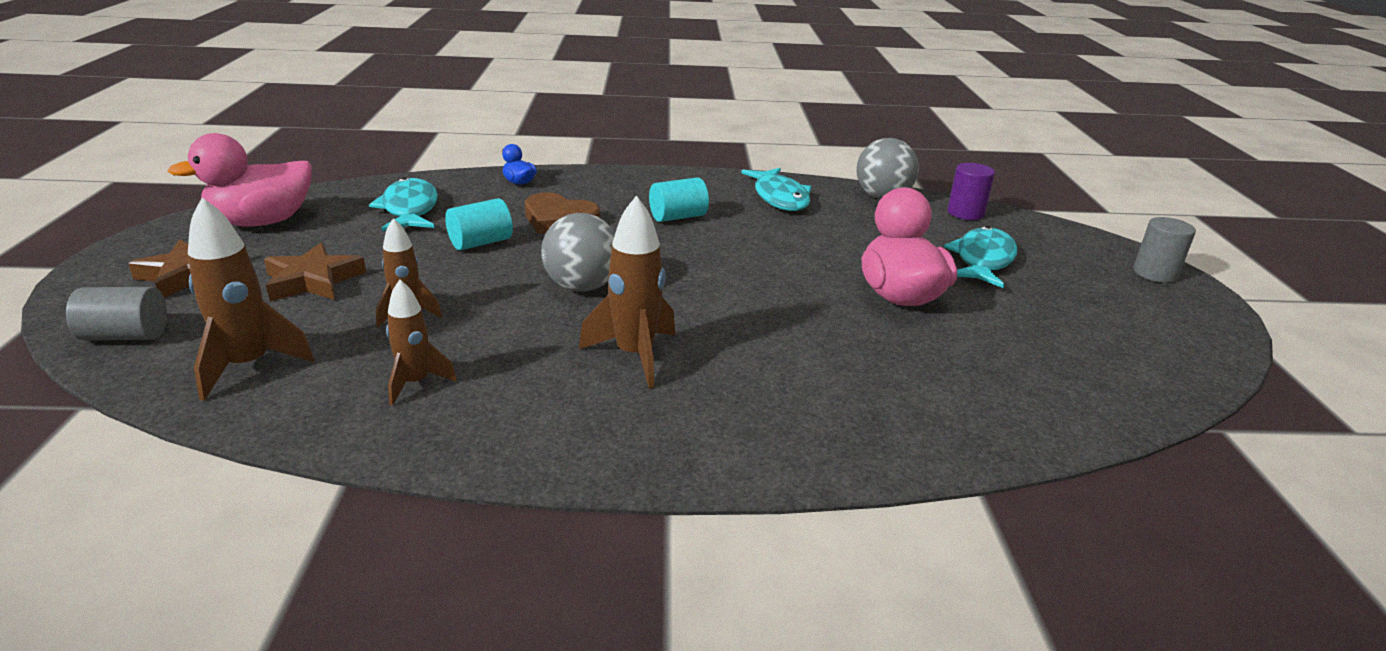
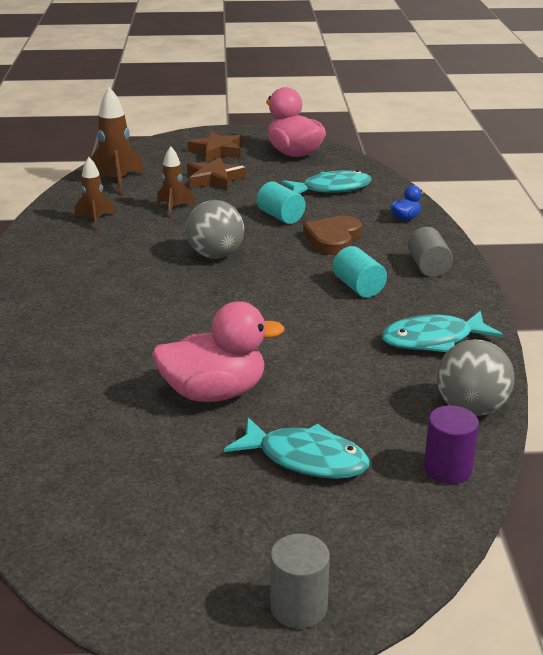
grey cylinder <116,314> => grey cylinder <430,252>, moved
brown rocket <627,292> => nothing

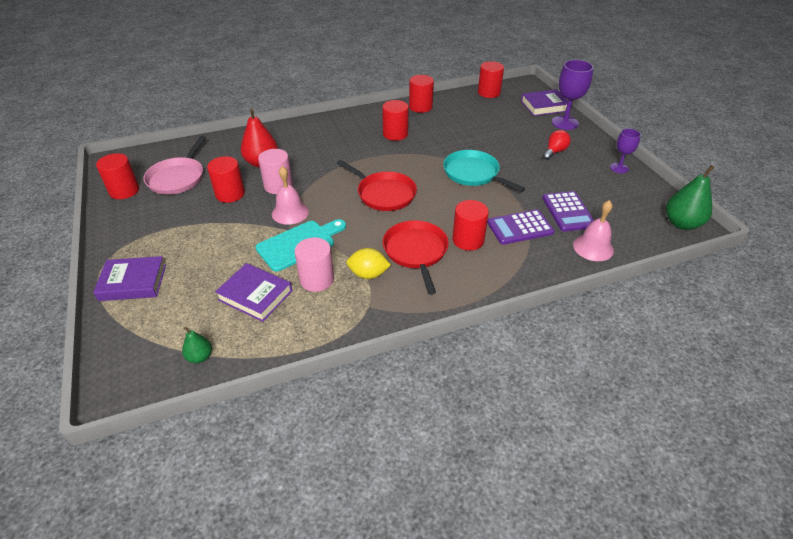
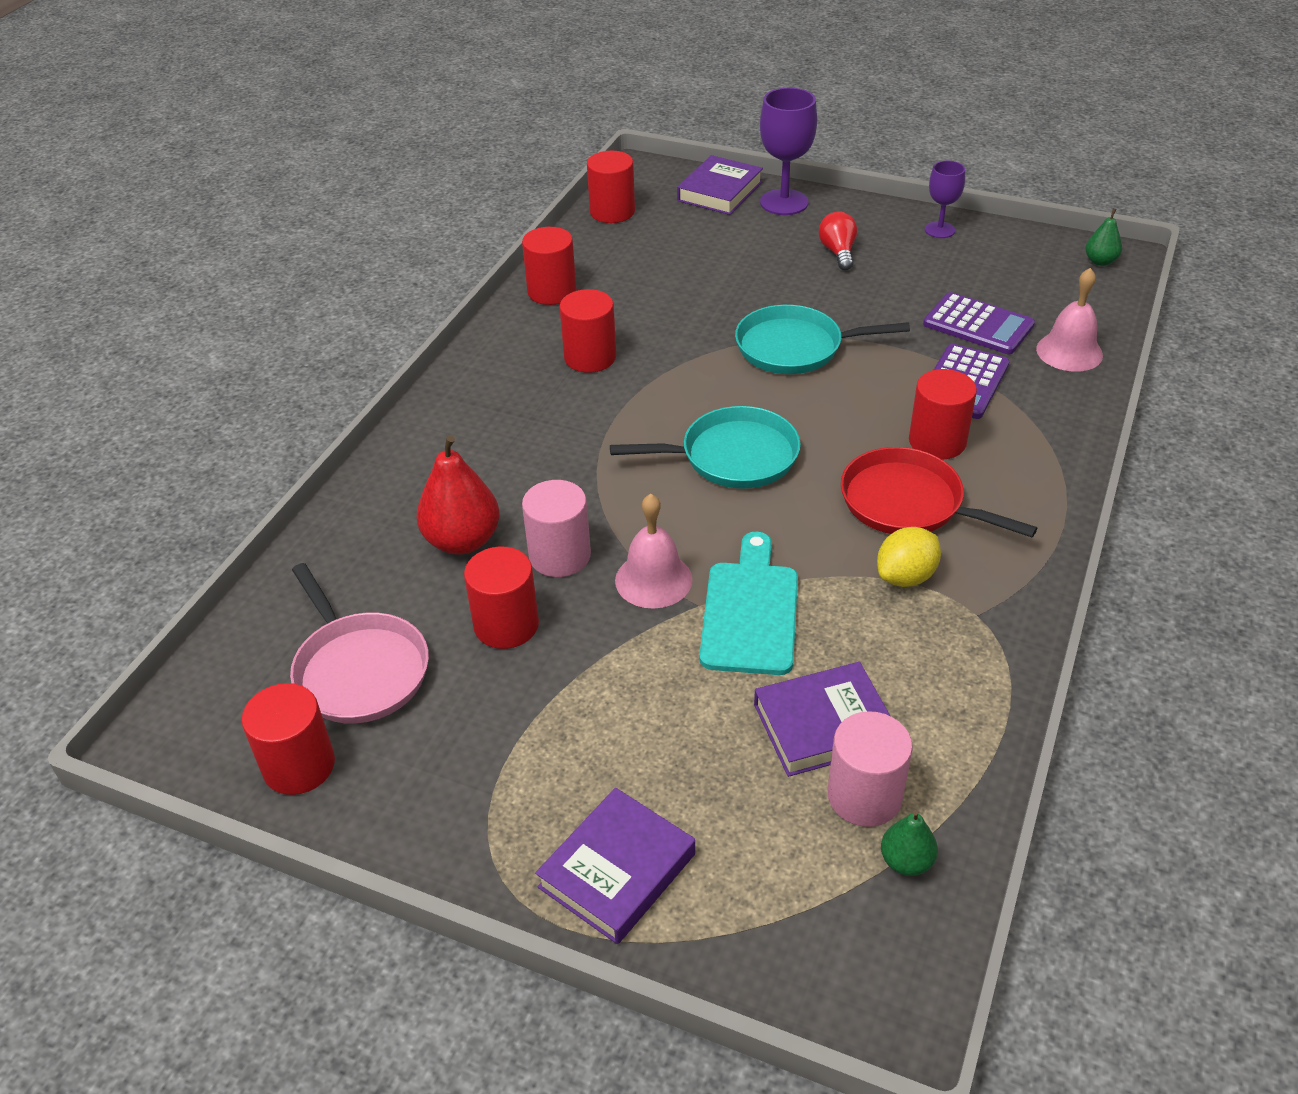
pink cylinder <314,265> => pink cylinder <870,769>, moved
red pan <377,185> => turquoise pan <705,447>
green pear <690,197> => green pear <1103,237>, x0.54

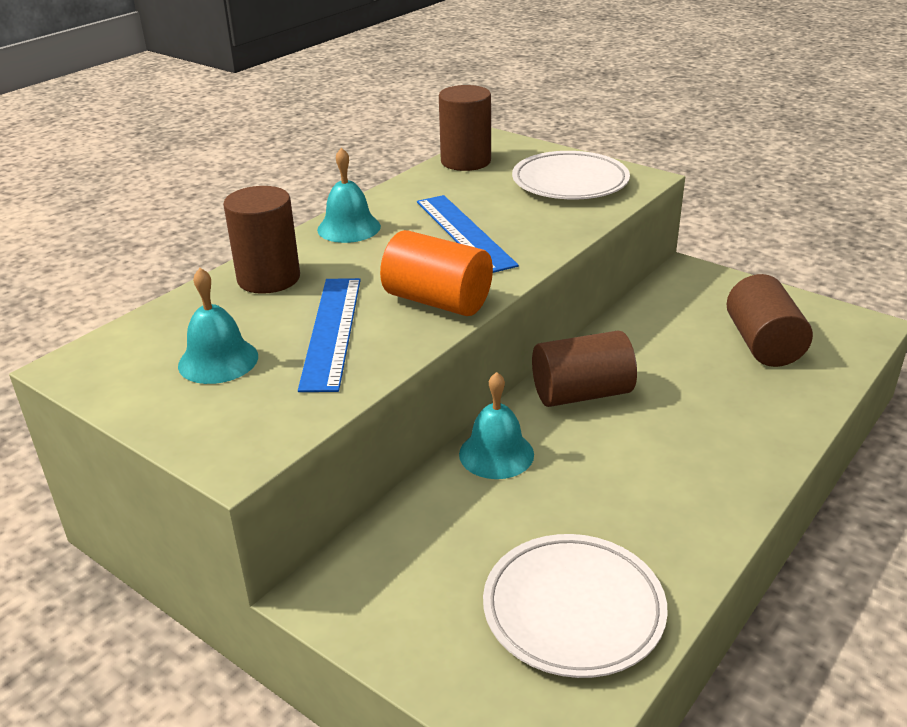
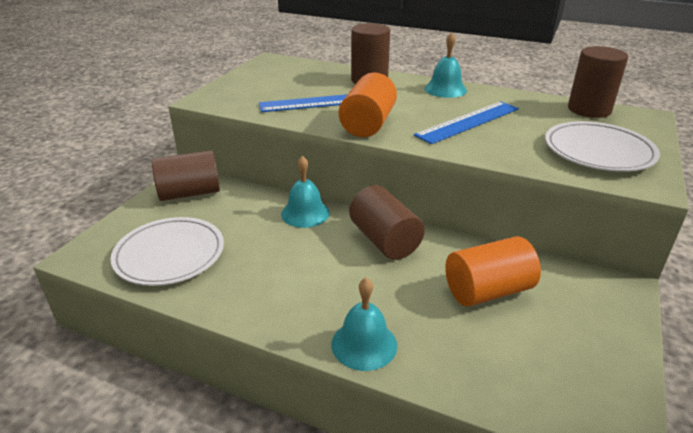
turquoise bell <218,326> => turquoise bell <364,324>, moved
brown cylinder <770,320> => brown cylinder <186,175>, moved
nothing => orange cylinder <493,271>

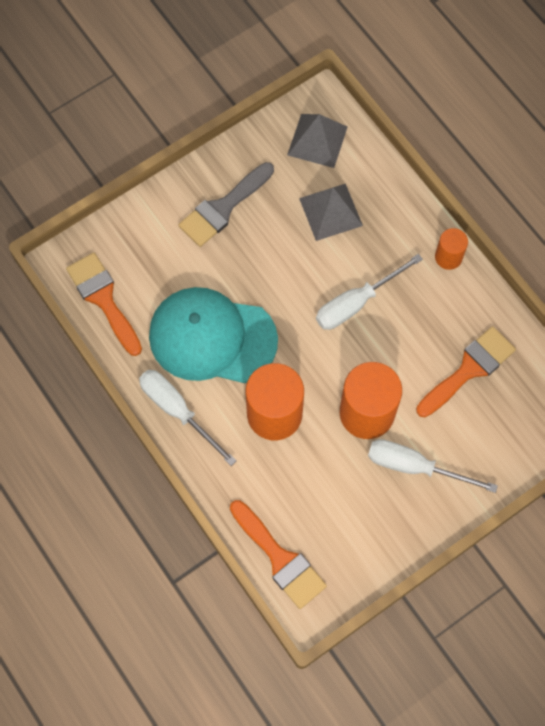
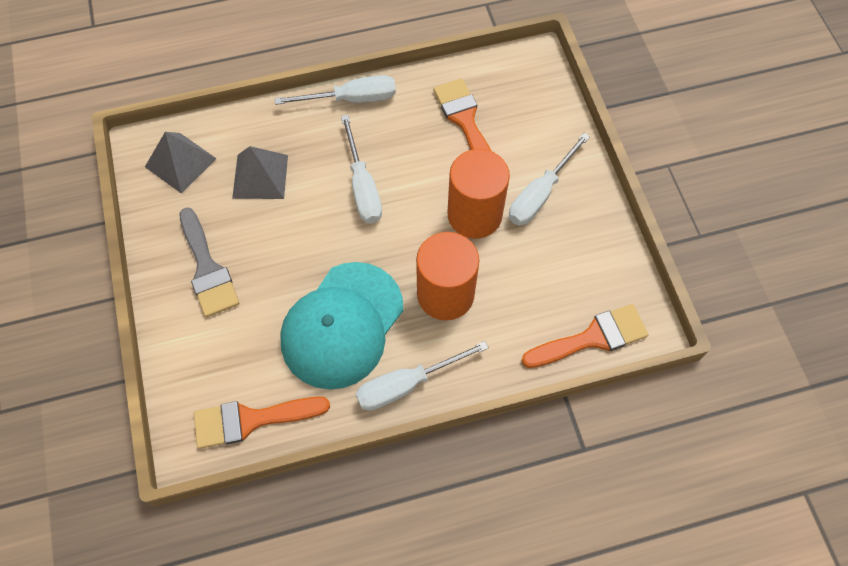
orange cylinder <451,249> => white screwdriver <335,90>

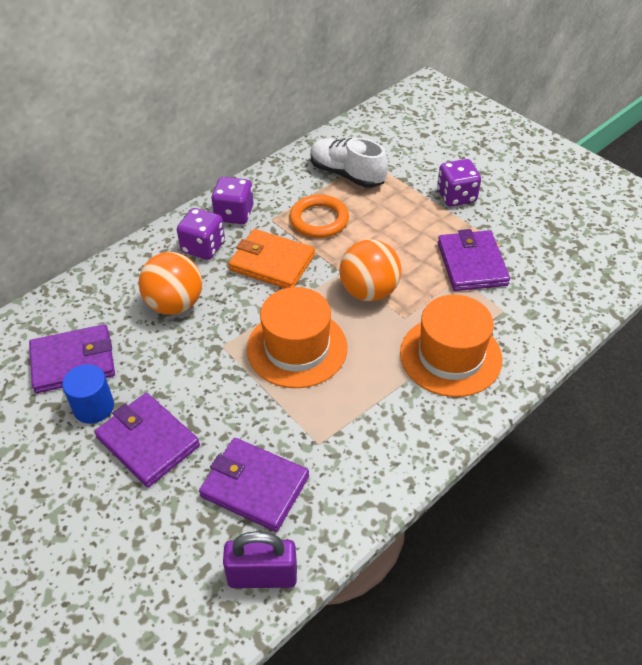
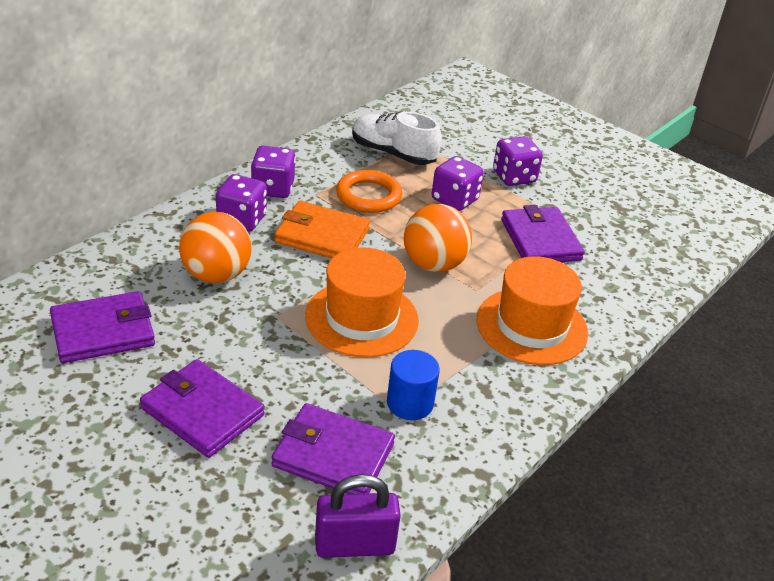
blue cylinder <88,394> => blue cylinder <413,385>, moved
nothing => purple dice <458,183>

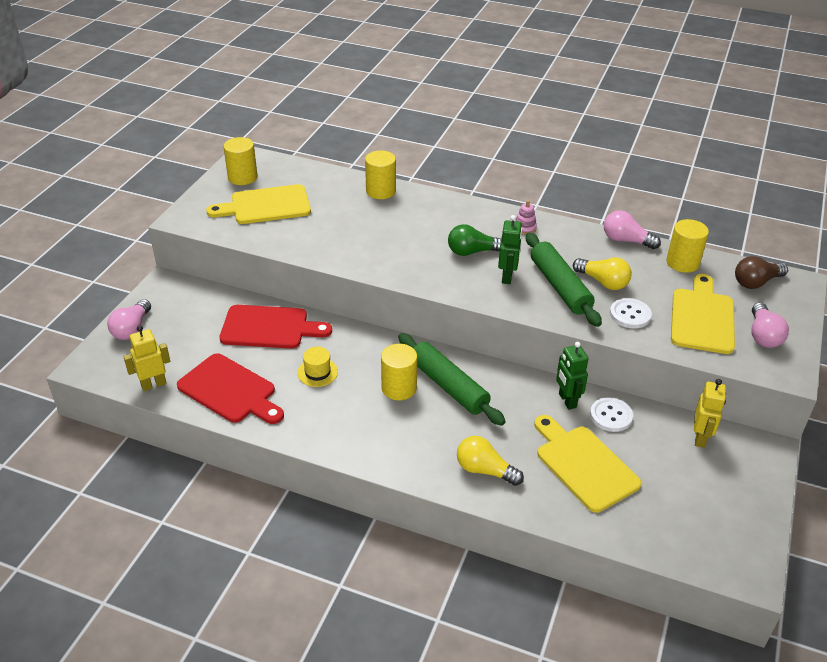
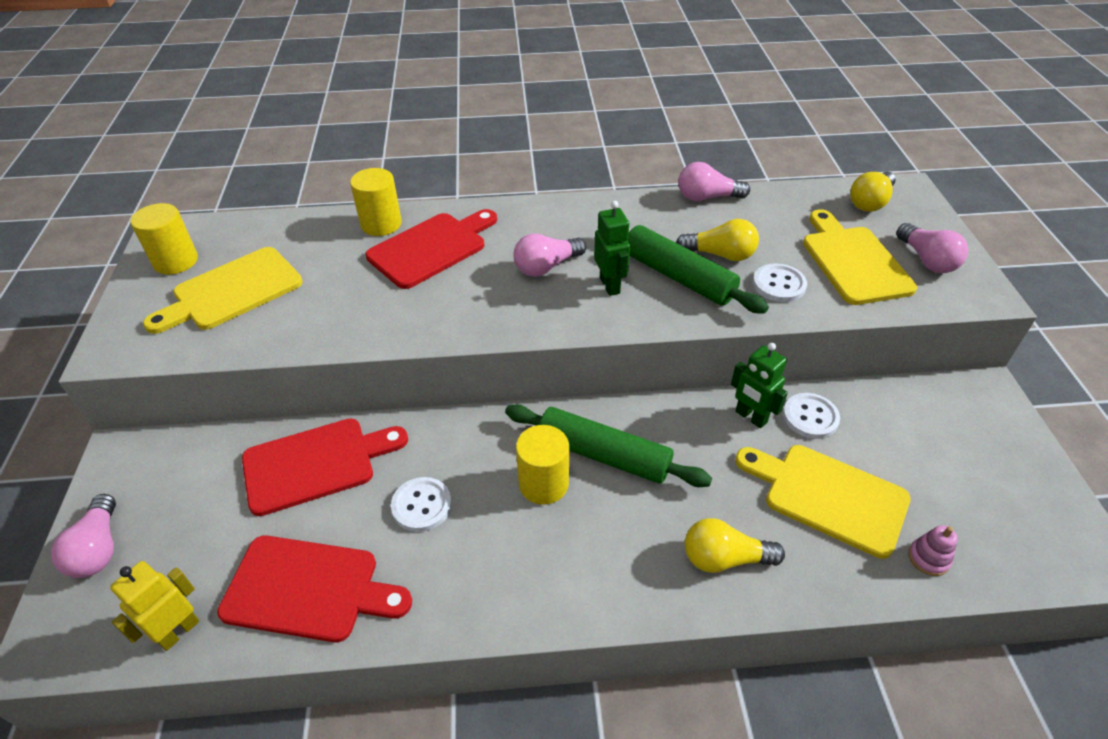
yellow hat <317,367> => white button <421,504>
green light bulb <475,240> => pink light bulb <549,255>
pink stacking toy <526,217> => pink stacking toy <933,550>, moved
yellow cylinder <687,246> => nothing
yellow robot <710,413> => nothing
brown light bulb <761,272> => yellow light bulb <873,192>
nothing => red cutting board <431,249>

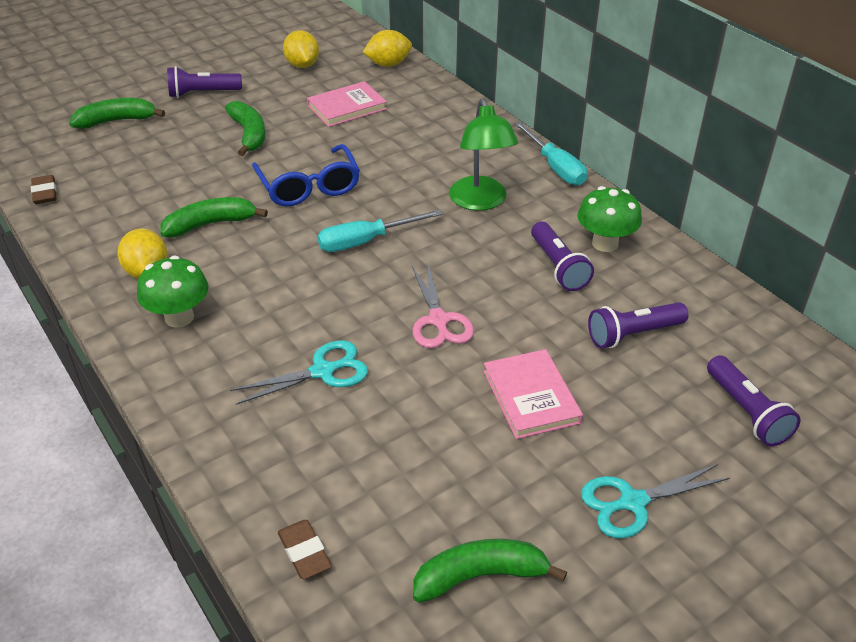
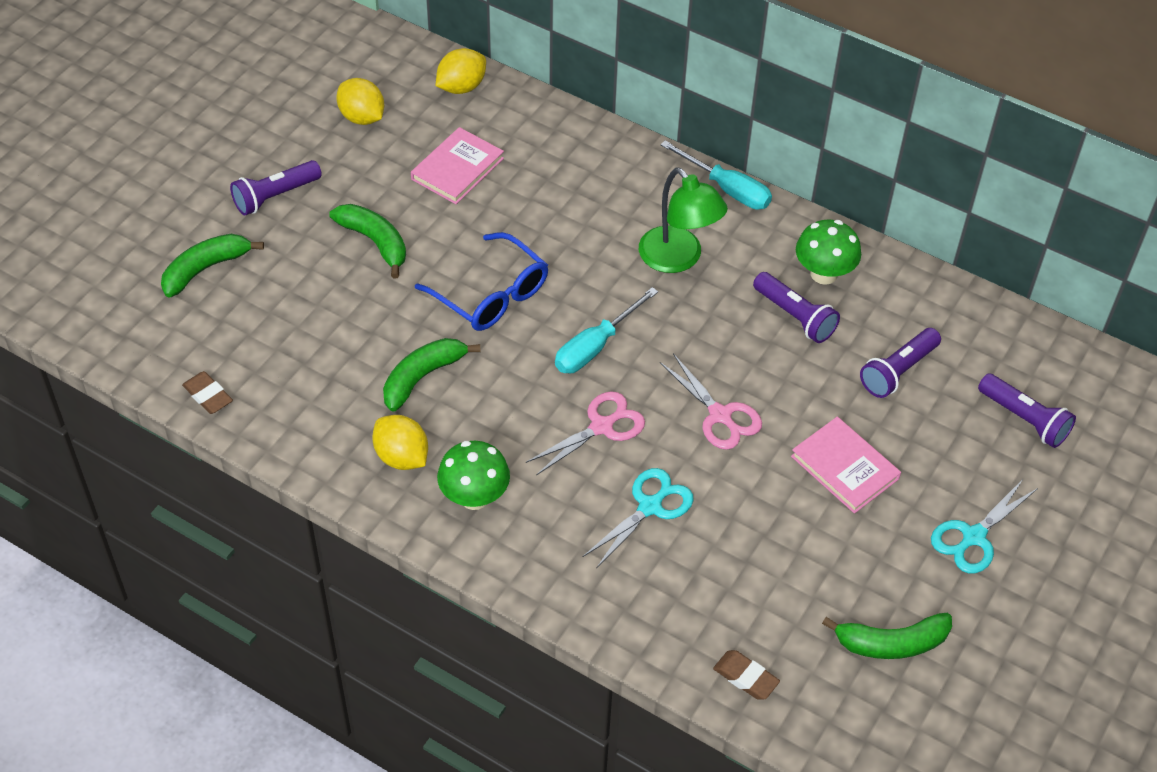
green banana <490,571> => green banana <887,636>, 150 degrees counterclockwise
nothing => pink scissors <585,433>

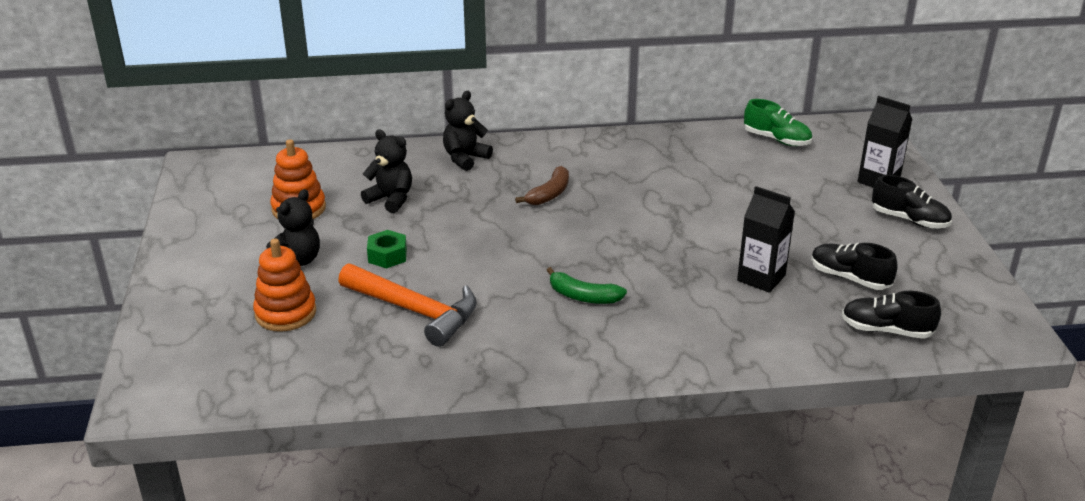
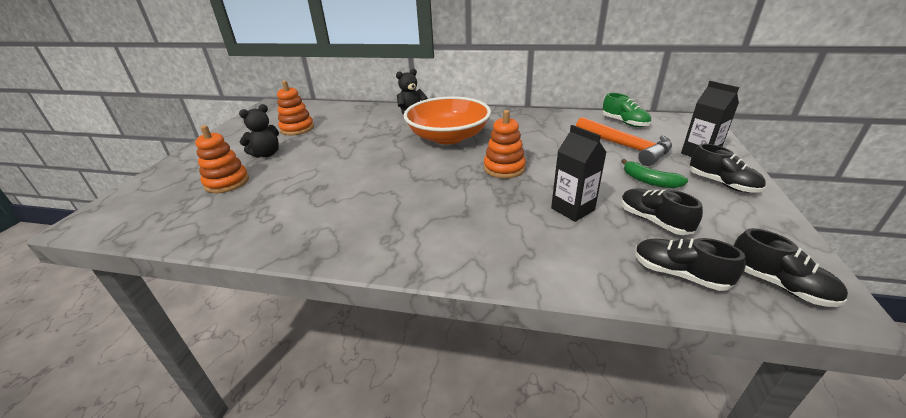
orange hammer <407,305> => orange hammer <624,141>, moved
black teddy bear <386,171> => nothing
green nut <387,249> => nothing
brown banana <542,185> => orange bowl <447,120>
green banana <586,285> => green banana <654,173>, moved
nothing => orange stacking toy <505,144>
nothing => black shoe <791,267>

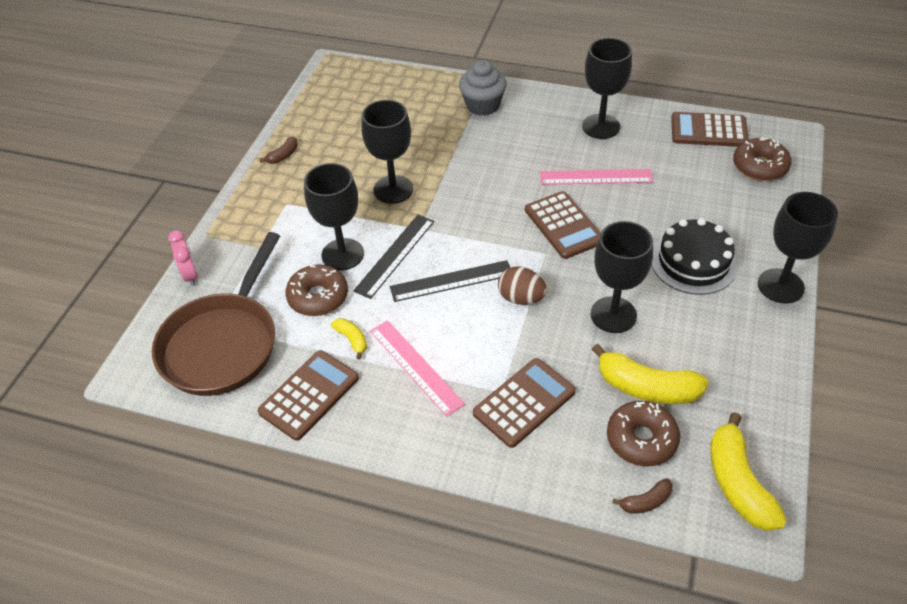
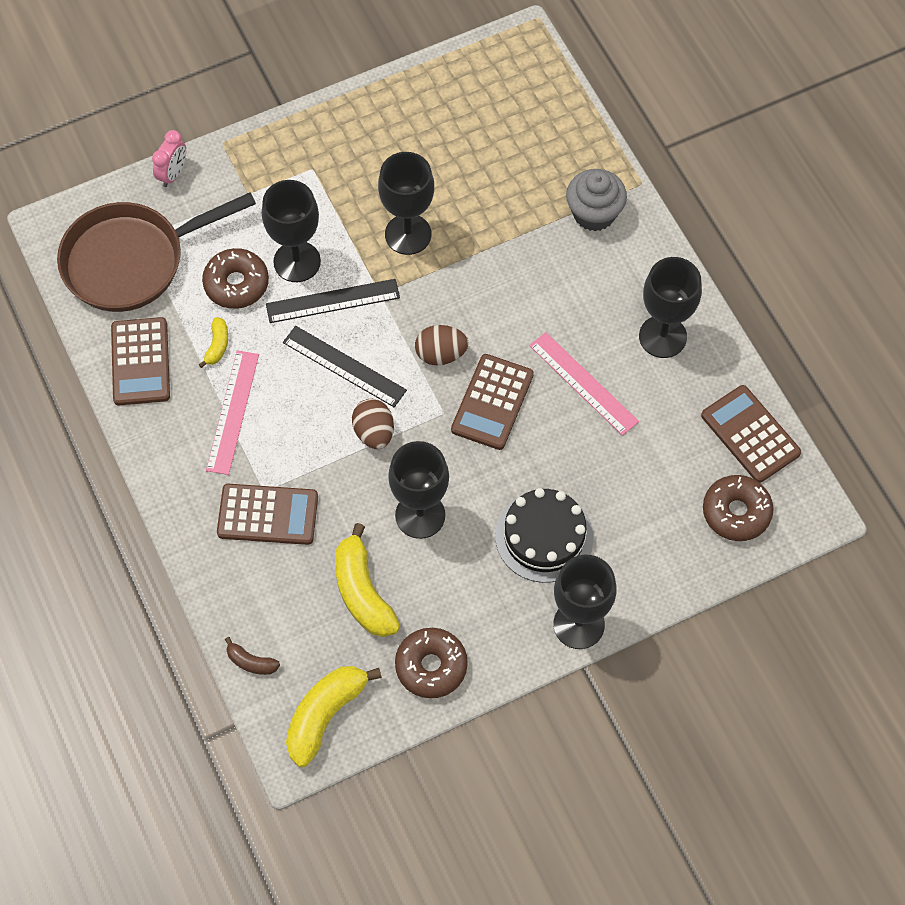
brown calculator <308,395> => brown calculator <140,361>, 90 degrees clockwise
brown banana <279,150> => nothing
brown donut <643,433> => brown donut <431,663>, moved
nothing => brown egg <442,345>

